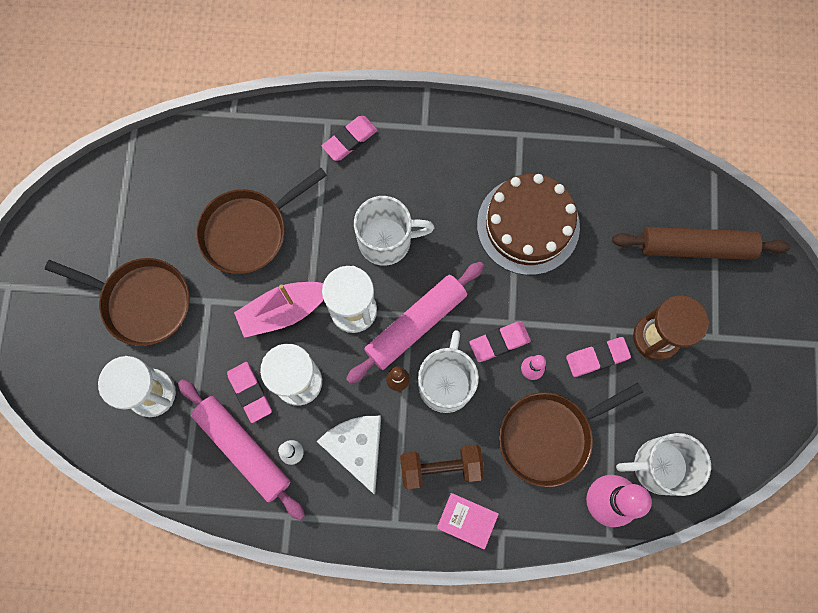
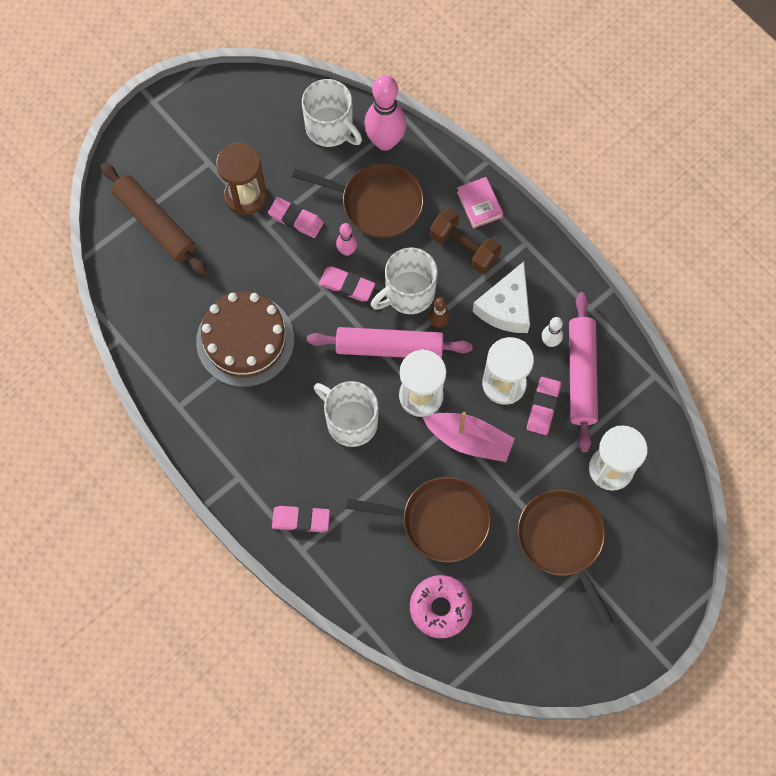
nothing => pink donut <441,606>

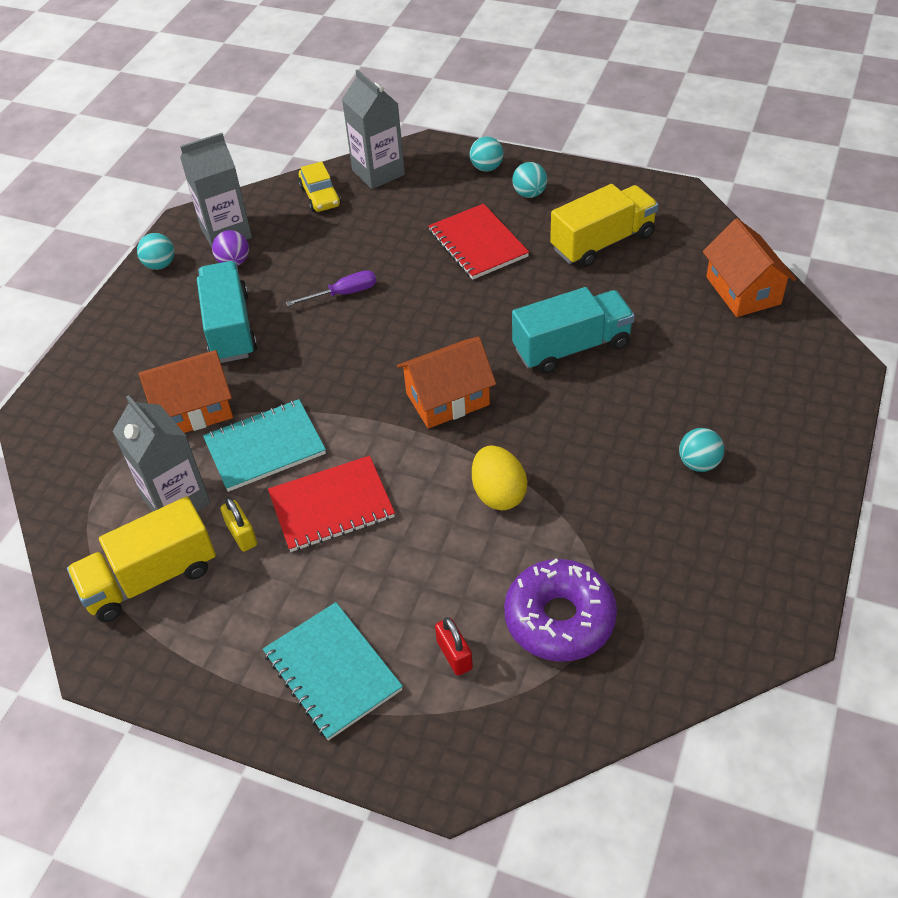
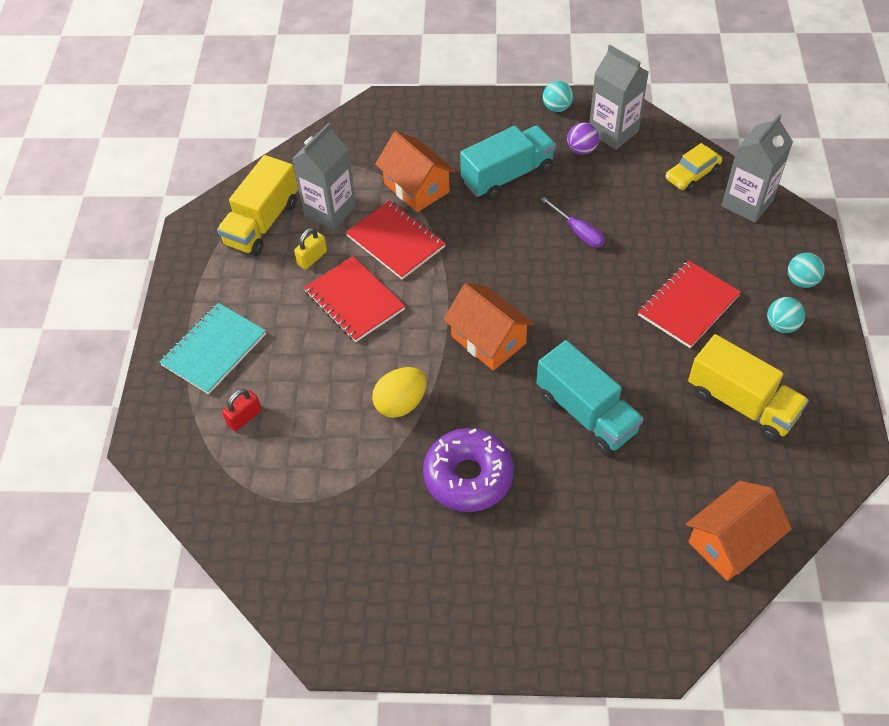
yellow truck <141,559> => yellow truck <257,205>, 105 degrees counterclockwise
turquoise notebook <264,445> => red notebook <396,240>
purple donut <560,610> => purple donut <468,470>, moved
turquoise ball <701,450> => nothing

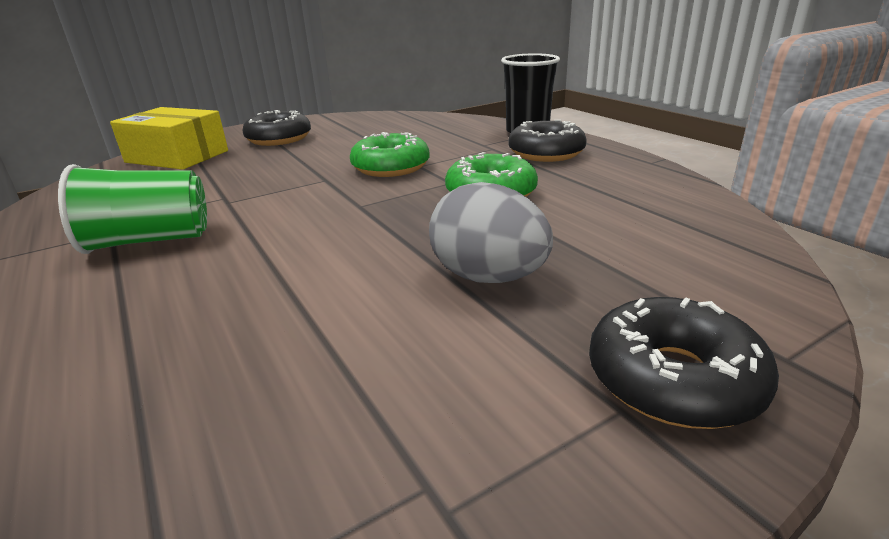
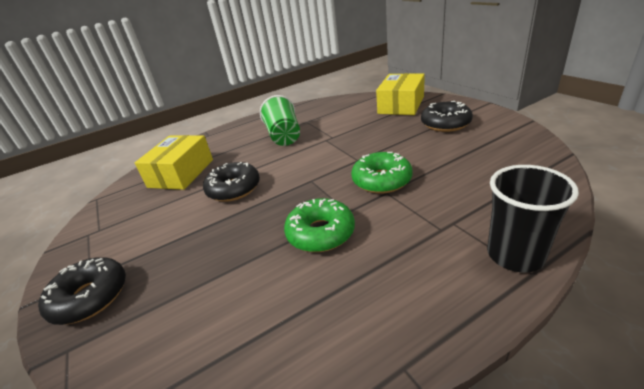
grey egg <491,232> => nothing
black donut <547,141> => black donut <231,182>, moved
nothing => yellow box <174,162>

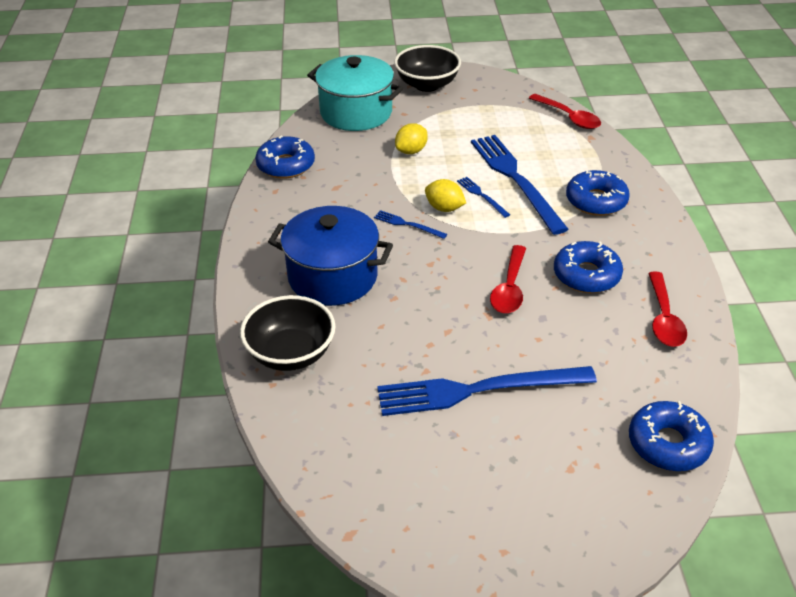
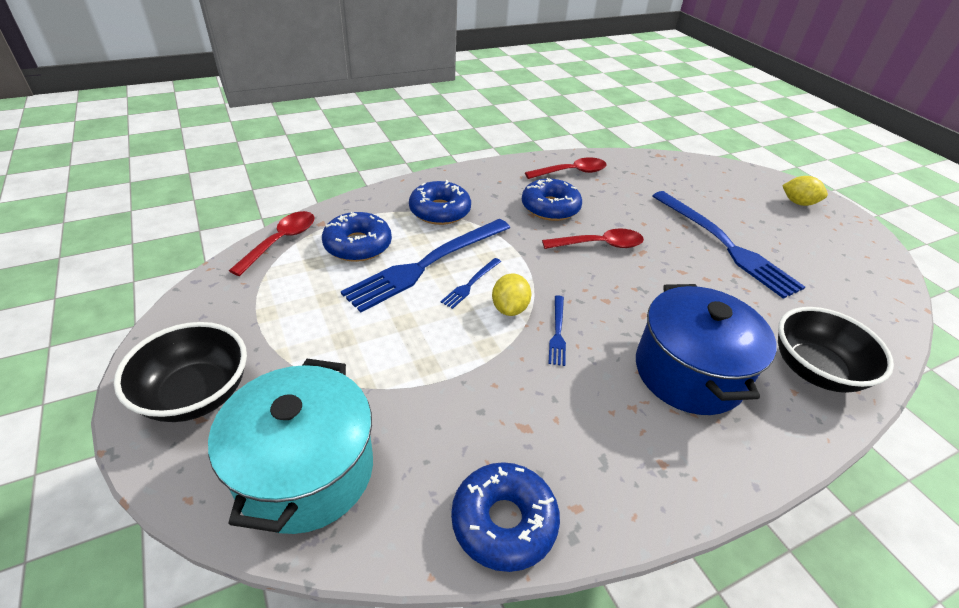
yellow lemon <411,138> => yellow lemon <805,191>, moved
blue donut <671,436> => blue donut <357,237>, moved

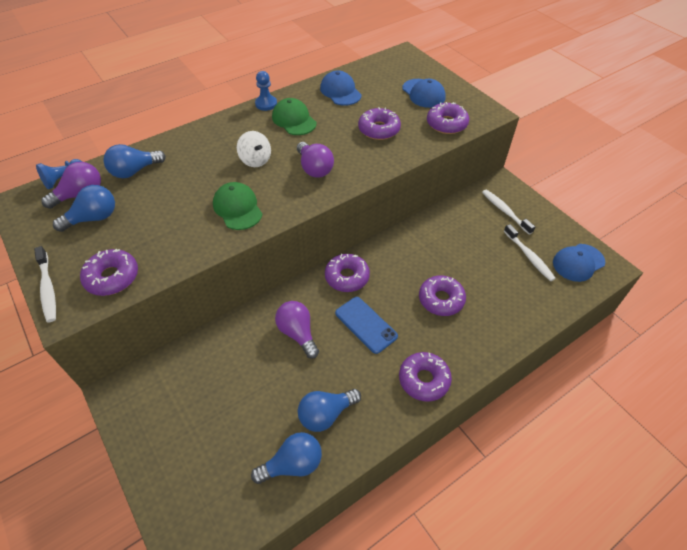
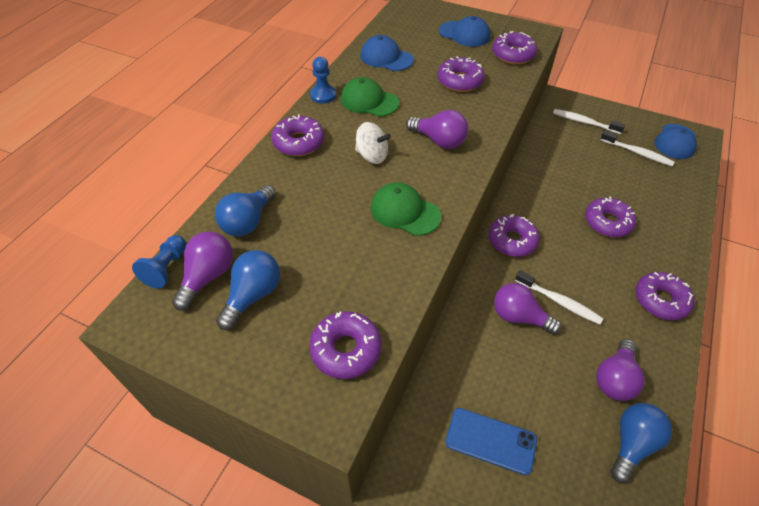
white toothbrush <45,284> => white toothbrush <559,297>, moved
blue light bulb <329,410> => purple light bulb <620,370>
blue phone <366,325> => blue phone <491,441>, moved
nothing => purple donut <298,135>

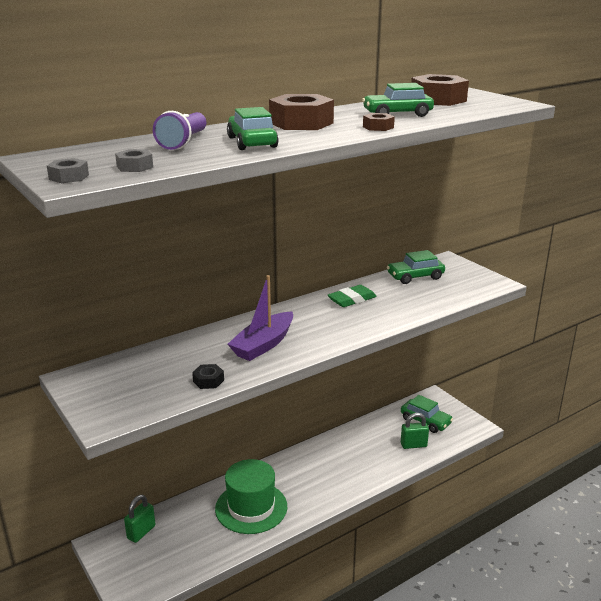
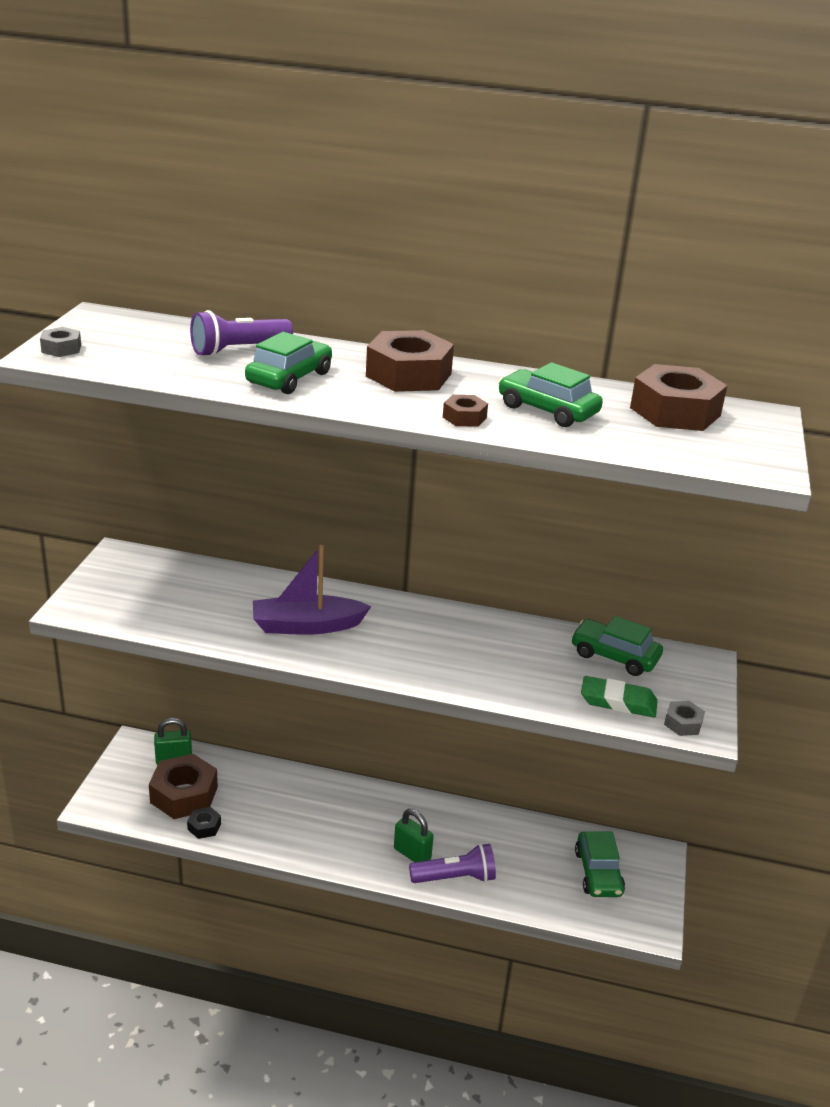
grey nut <134,160> => grey nut <684,718>, moved
black nut <208,376> => black nut <204,823>, moved
green hat <251,496> => nothing
green eraser <352,296> => green eraser <619,697>, moved
green padlock <415,431> => green padlock <414,835>, moved
nothing => brown nut <183,786>
nothing => purple flashlight <452,863>

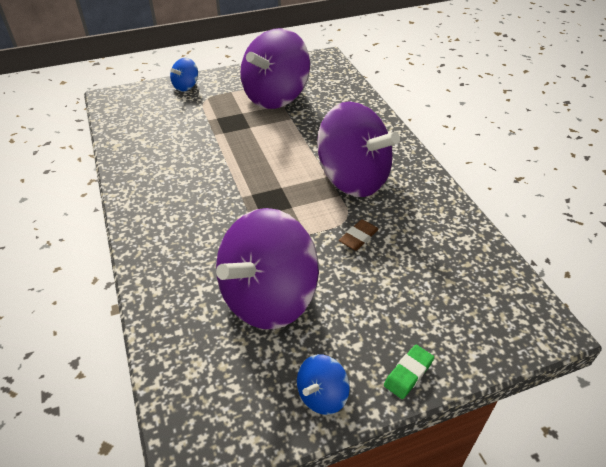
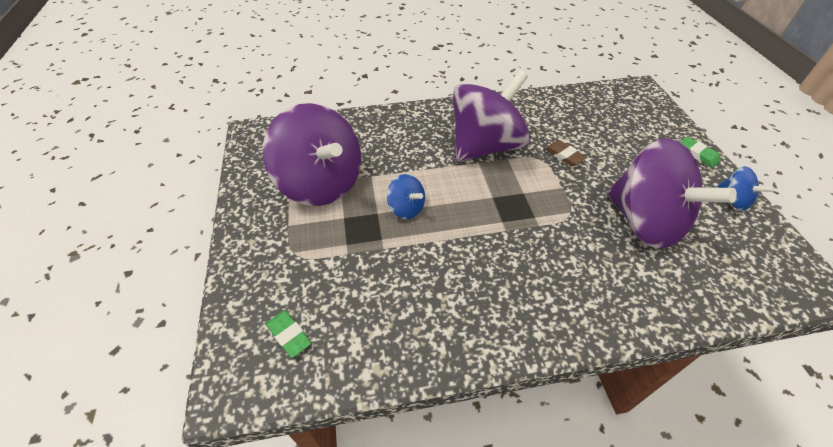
blue spinning top <184,74> => blue spinning top <406,196>, moved
nothing => green eraser <289,334>

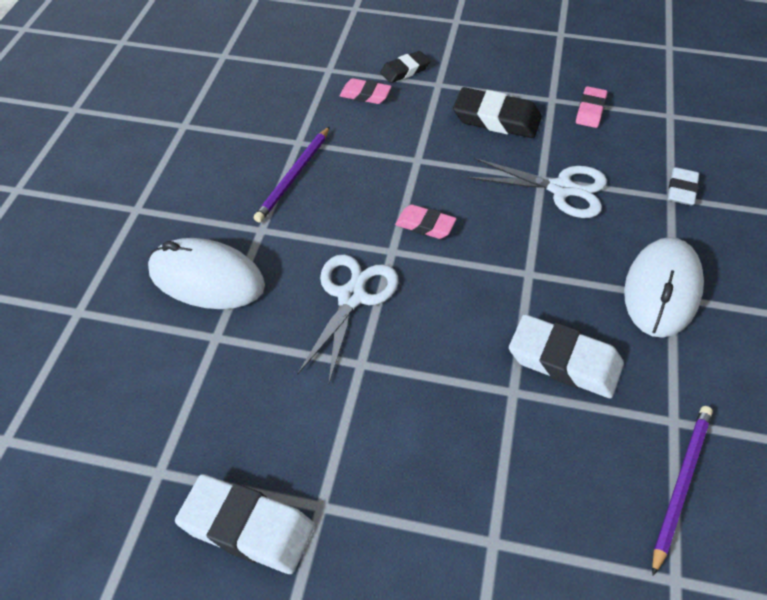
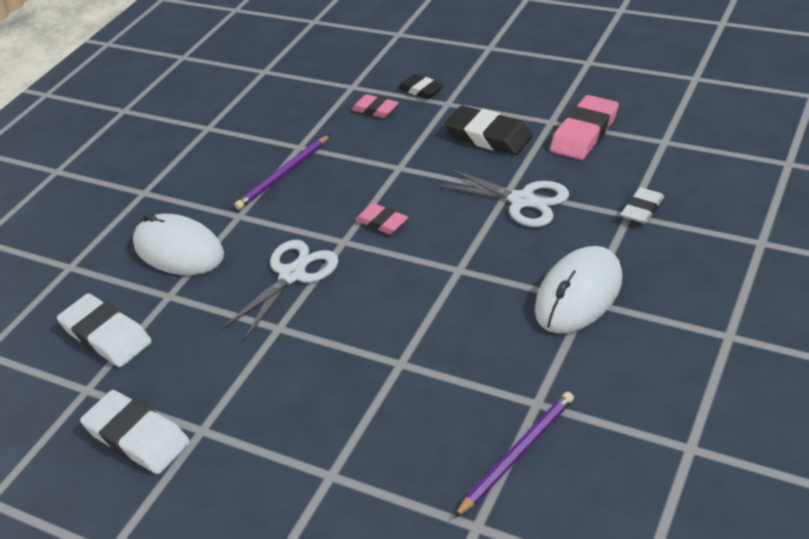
black eraser <405,67> => black eraser <421,86>, 60 degrees clockwise
white eraser <566,356> => white eraser <104,330>, moved
pink eraser <591,107> => pink eraser <584,127>, x1.68

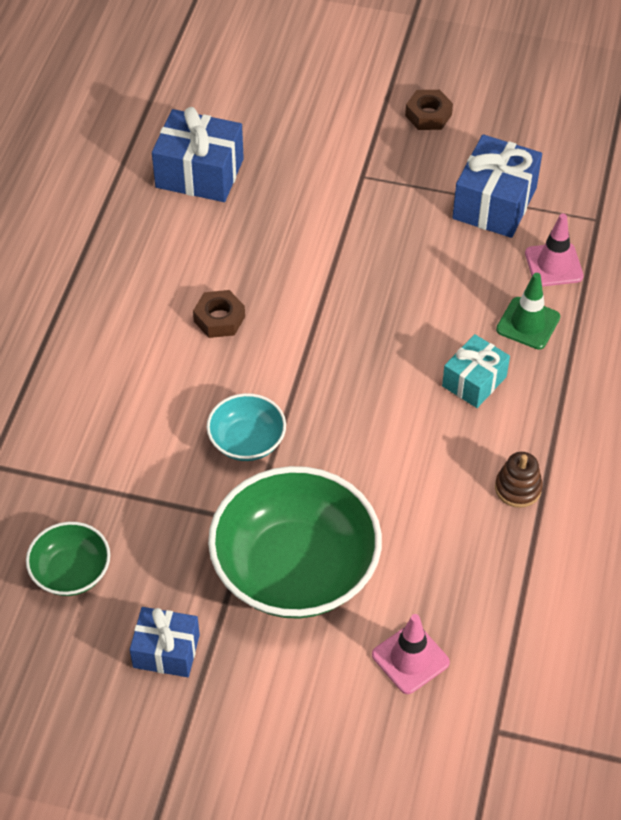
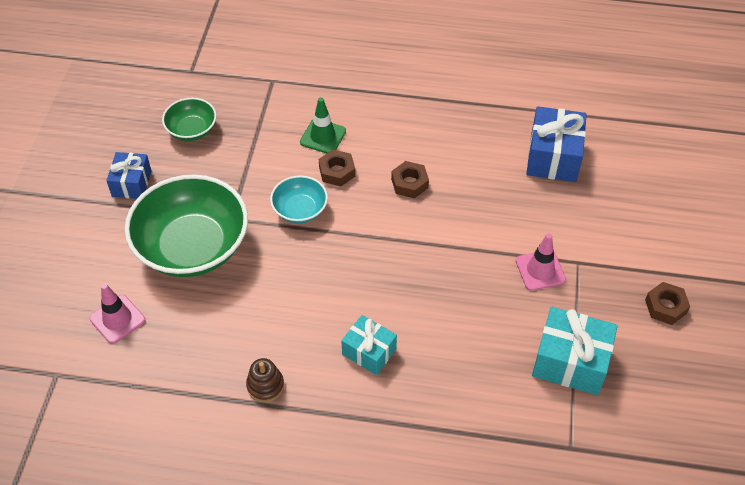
blue gift <497,186> => turquoise gift <575,351>
green traffic cone <528,311> => green traffic cone <323,125>, moved
pink traffic cone <554,250> => pink traffic cone <541,262>, moved
nothing => brown nut <337,167>

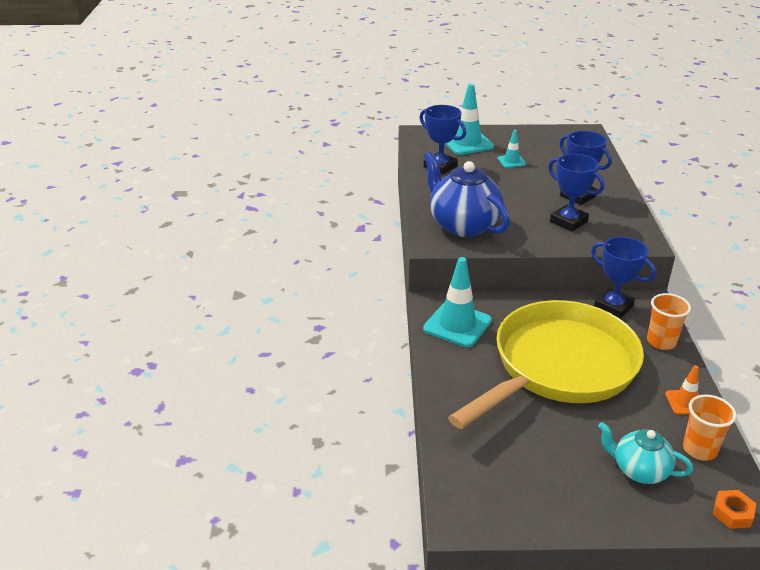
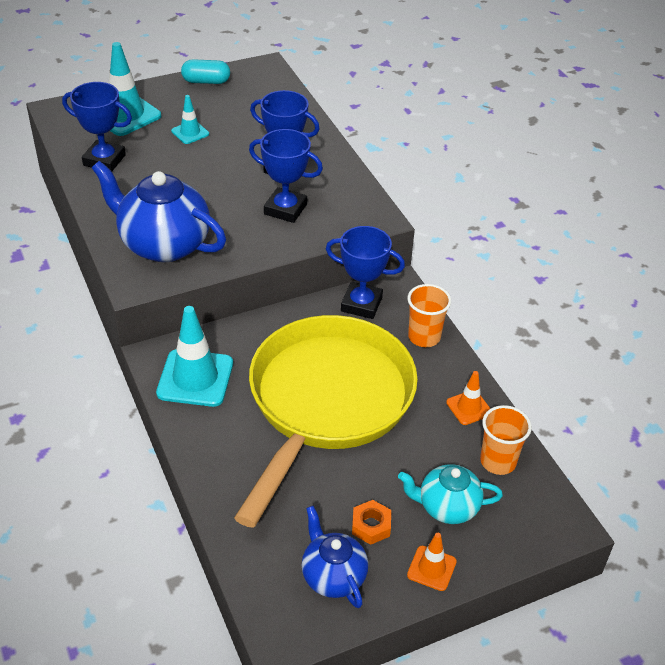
orange nut <734,509> => orange nut <371,522>, moved
nothing => turquoise capsule <205,71>
nothing => blue teapot <334,557>
nothing => orange traffic cone <432,562>

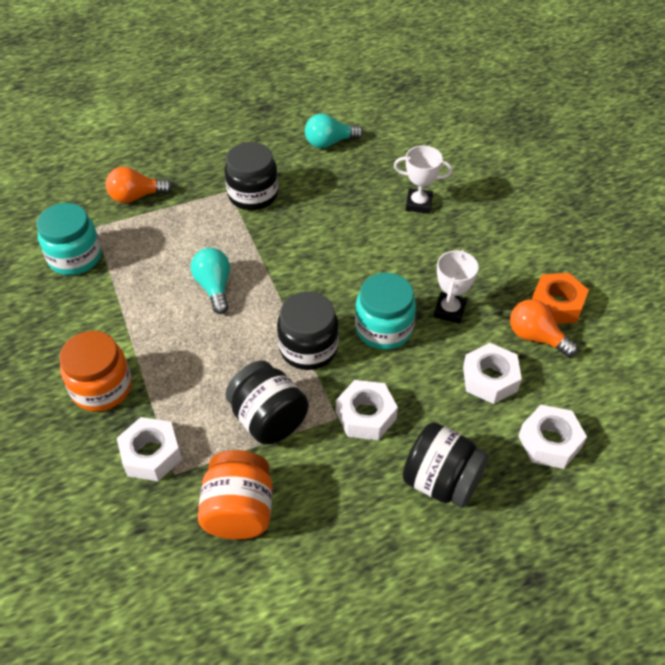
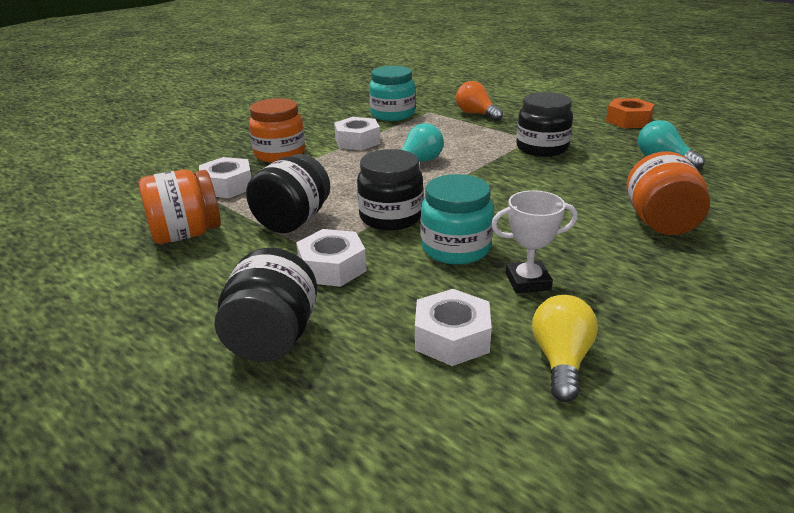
white trophy <423,180> => orange jar <668,193>
orange light bulb <544,328> => yellow light bulb <565,348>
white nut <552,437> => white nut <357,133>, moved
orange nut <560,298> => orange nut <630,113>, moved

